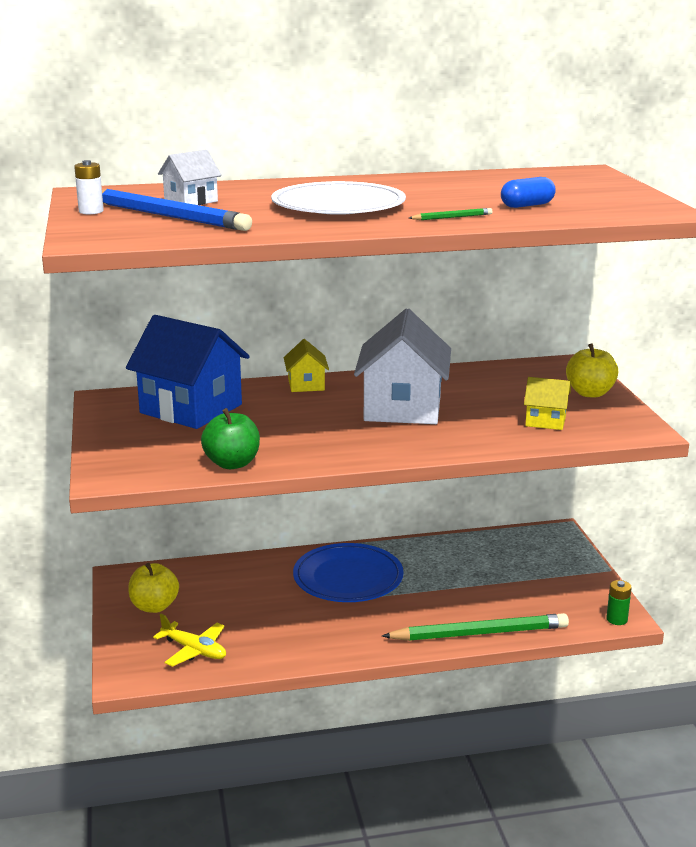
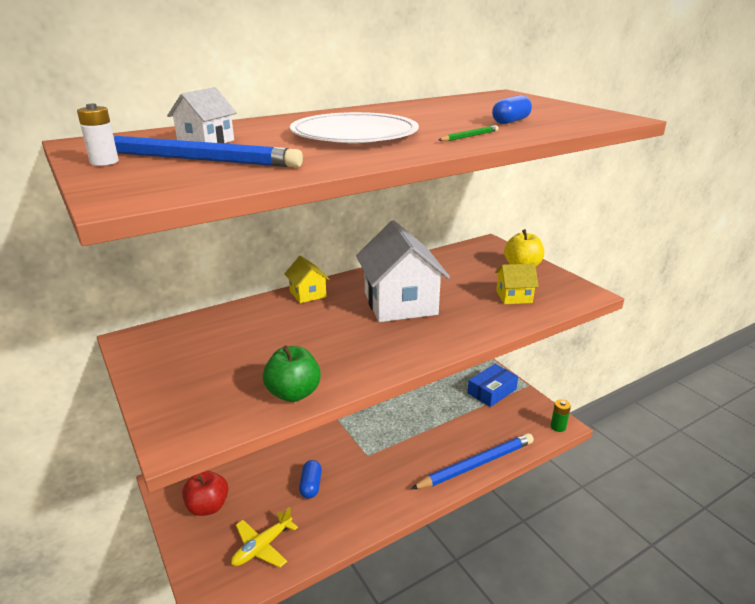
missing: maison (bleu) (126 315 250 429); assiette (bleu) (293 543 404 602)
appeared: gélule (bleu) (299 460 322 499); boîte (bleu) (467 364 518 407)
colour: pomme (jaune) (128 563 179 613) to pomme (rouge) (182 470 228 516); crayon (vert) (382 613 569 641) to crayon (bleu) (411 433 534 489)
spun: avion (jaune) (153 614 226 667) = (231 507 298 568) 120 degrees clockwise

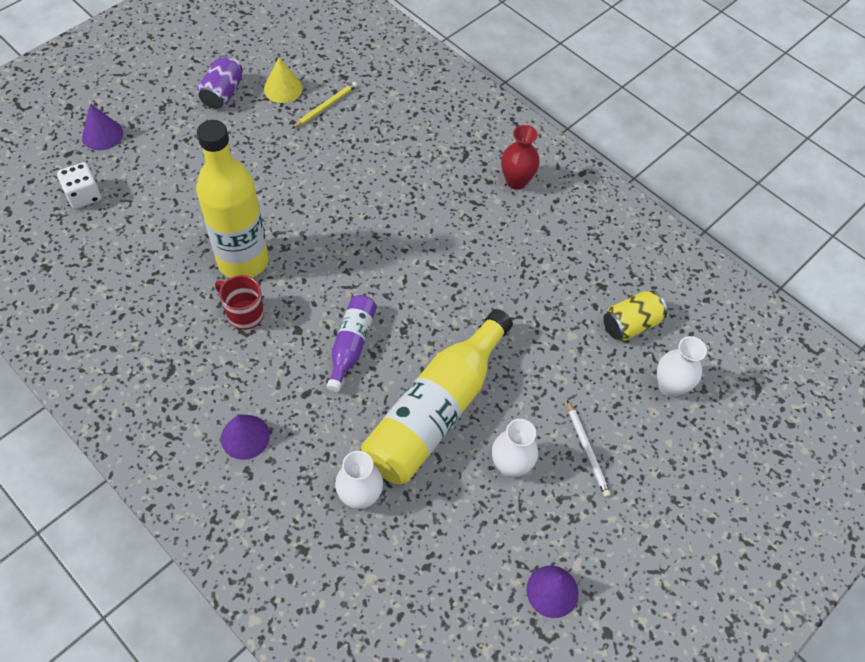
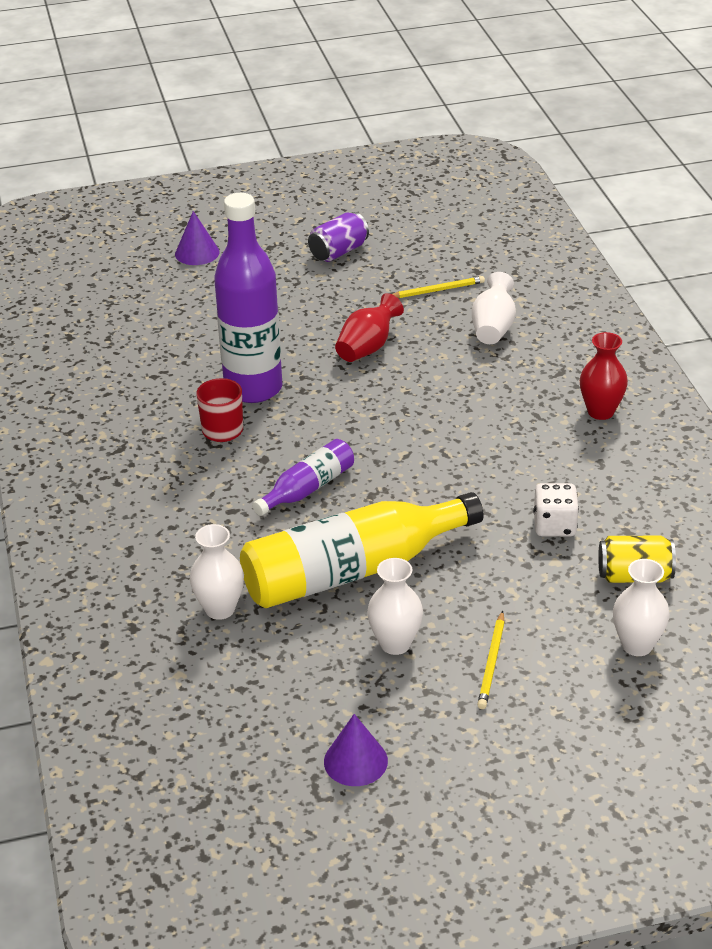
missing: cône (violet) (221 414 270 460); cône (jaune) (264 57 303 103)
appeared: vase (rouge) (335 293 404 362); vase (blanc) (472 272 516 344)
relocated: dé (blanc) (57 162 102 209) to (533 483 579 537)
colour: bouteille (jaune) (196 120 269 278) to bouteille (violet) (214 193 282 403); crayon (blanc) (567 400 611 497) to crayon (jaune) (477 611 504 709)

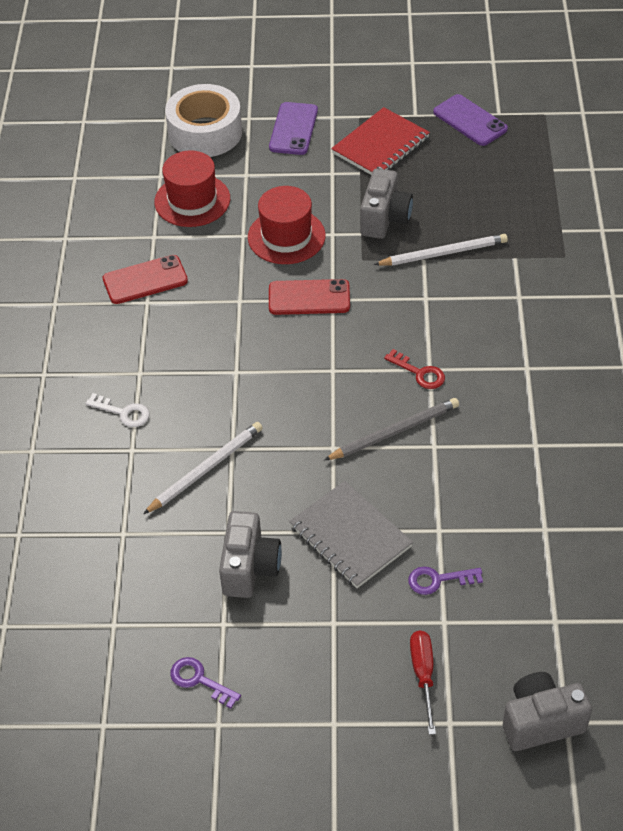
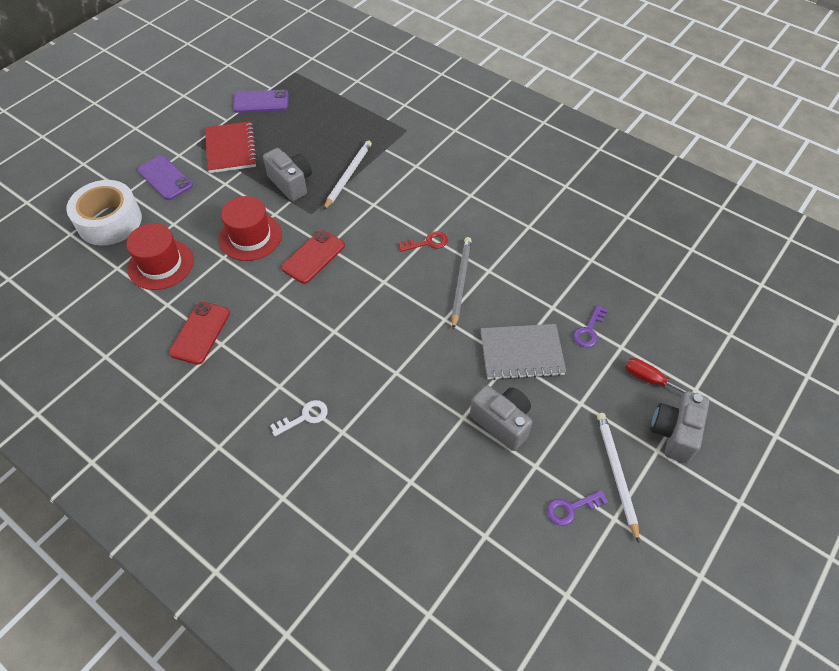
relocated: crayon (blanc) (143 422 263 514) to (597 413 639 543); appareil photo (gris) (503 672 592 751) to (651 391 709 463)

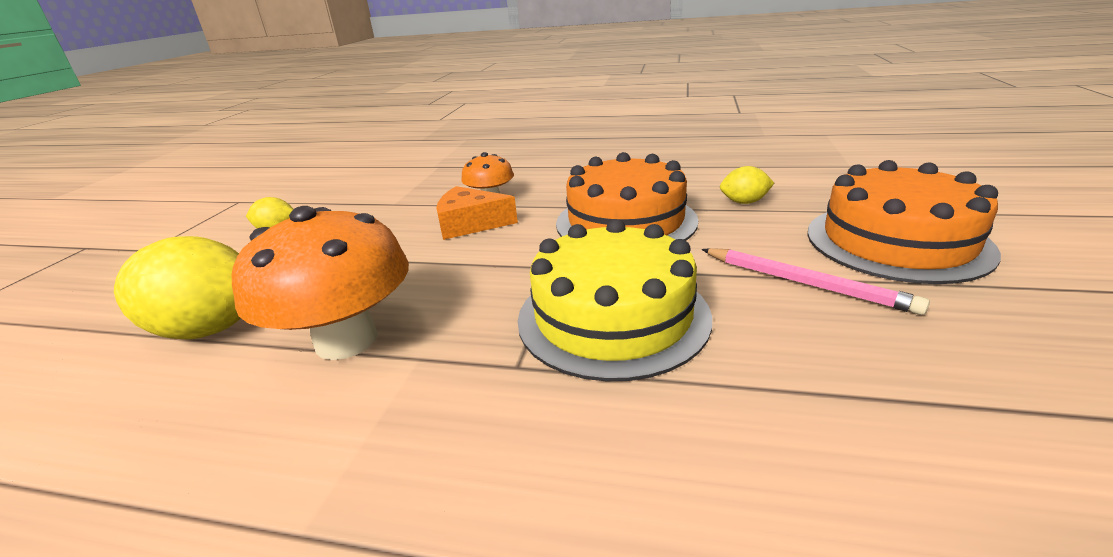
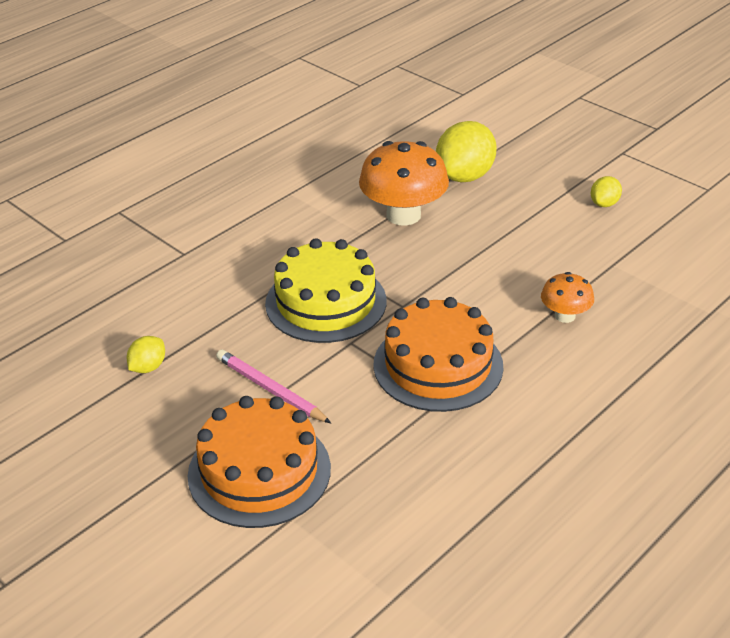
missing: fromage (orange) (436 186 518 240)
relocated: citron (jaune) (720 166 774 204) to (127 336 165 373)
spun: crayon (rose) (701 248 930 315) = (216 349 331 423) 60 degrees clockwise

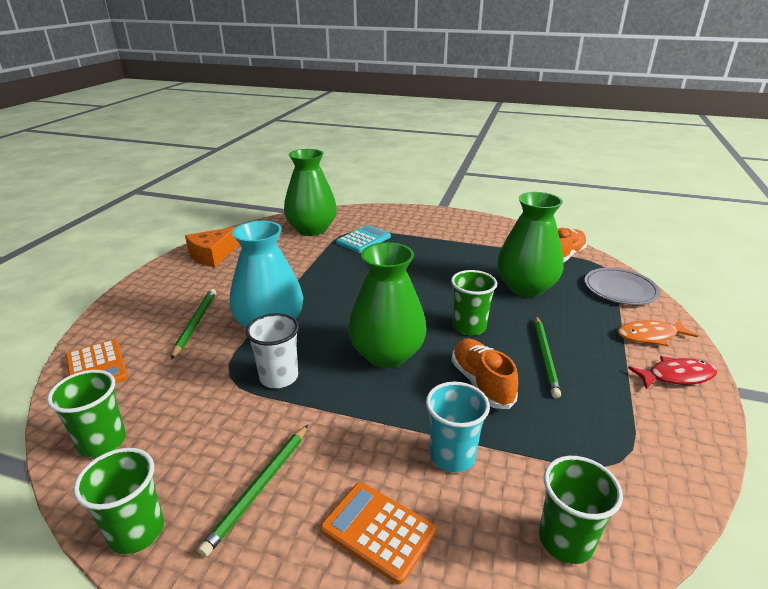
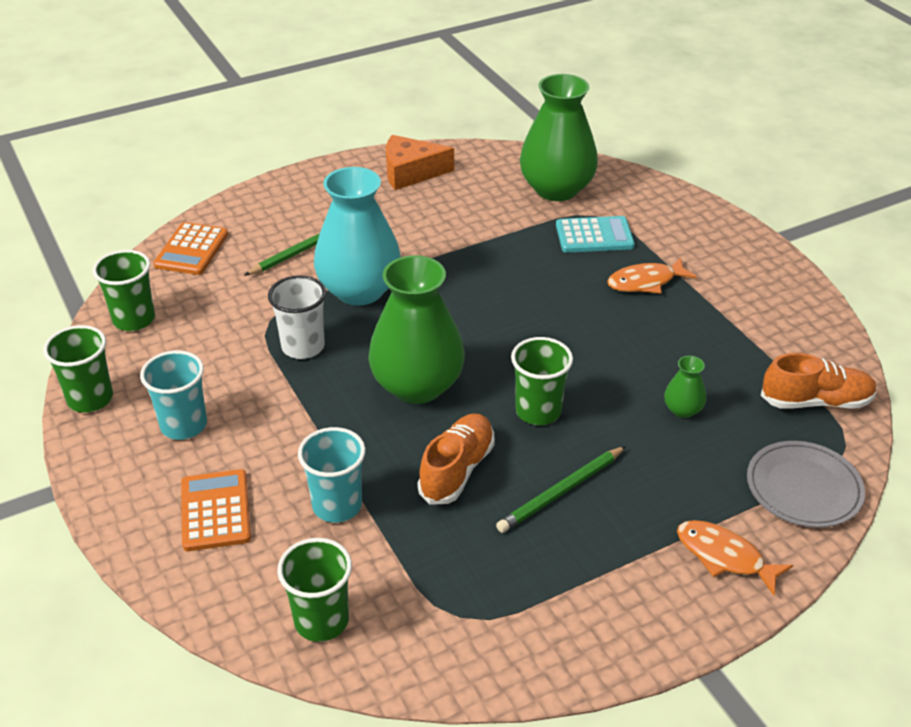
missing: poisson (rouge) (628 356 717 389)
appeared: poisson (orange) (607 257 697 293)
exchanged: crayon (vert) (198 425 308 557) to gobelet (turquoise) (140 350 207 440)
size: vase (vert) (497 192 564 297) = (664 356 706 418) x0.43

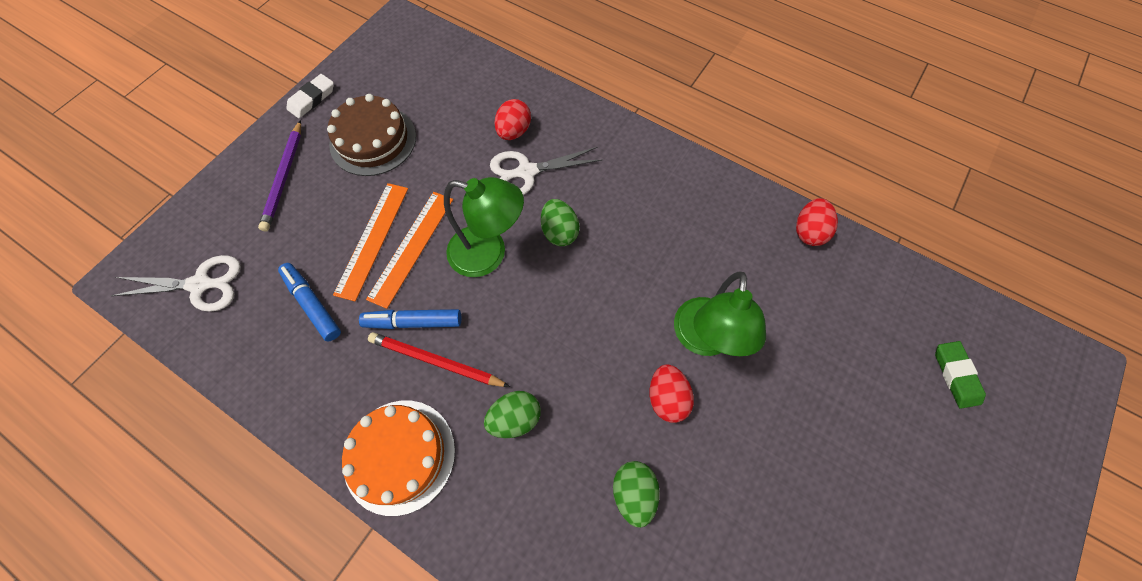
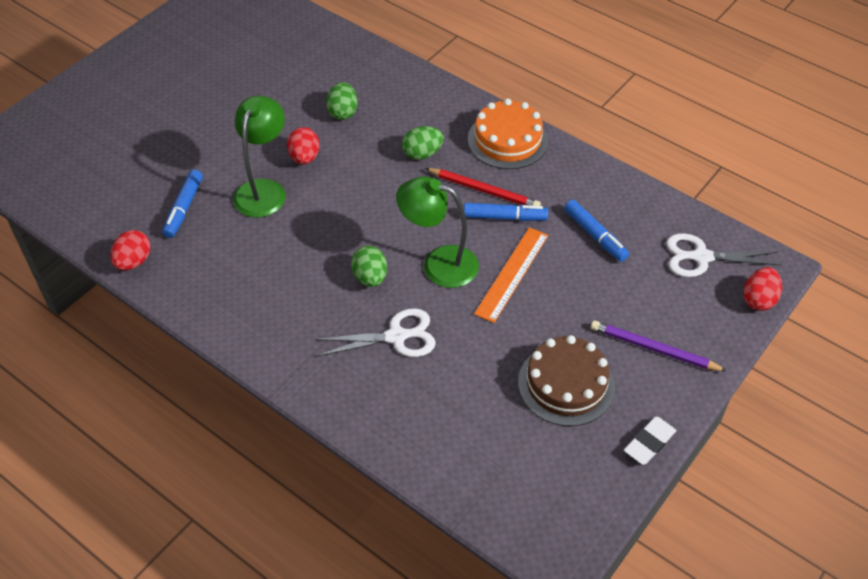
missing: règle (orange) (333 183 408 302); gomme (vert) (935 341 986 409)
appeared: feutre (bleu) (162 170 203 238)
relocated: œuf (rouge) (494 99 531 140) to (743 267 782 311)
spun: crayon (violet) (258 120 301 232) = (591 320 727 371) 75 degrees counterclockwise

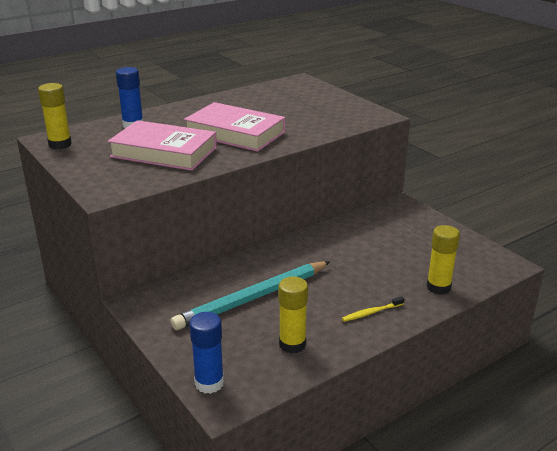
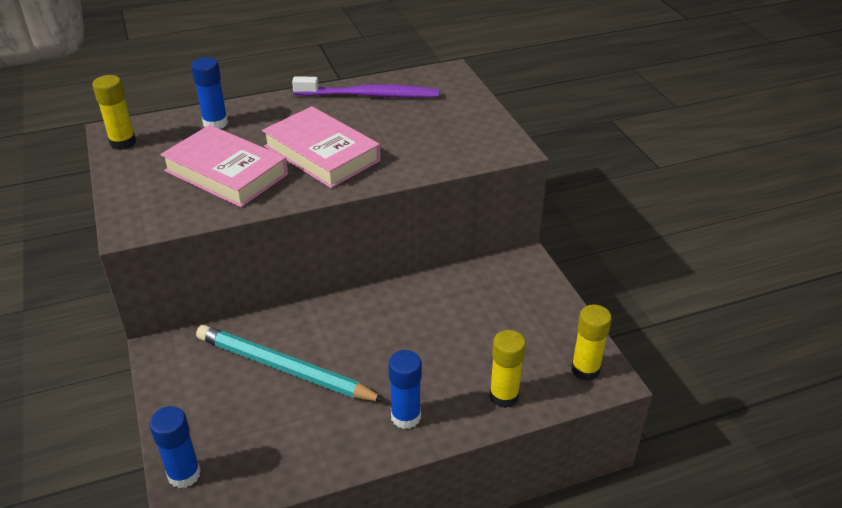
appeared: brosse à dents (violet) (292 76 439 98)
relocated: bâton de colle (jaune) (279 277 308 354) to (571 305 612 381)
exchanged: brosse à dents (jaune) (342 296 404 322) to bâton de colle (bleu) (388 350 422 429)
spun: crayon (turquoise) (171 261 331 330) = (196 325 385 401) 45 degrees clockwise

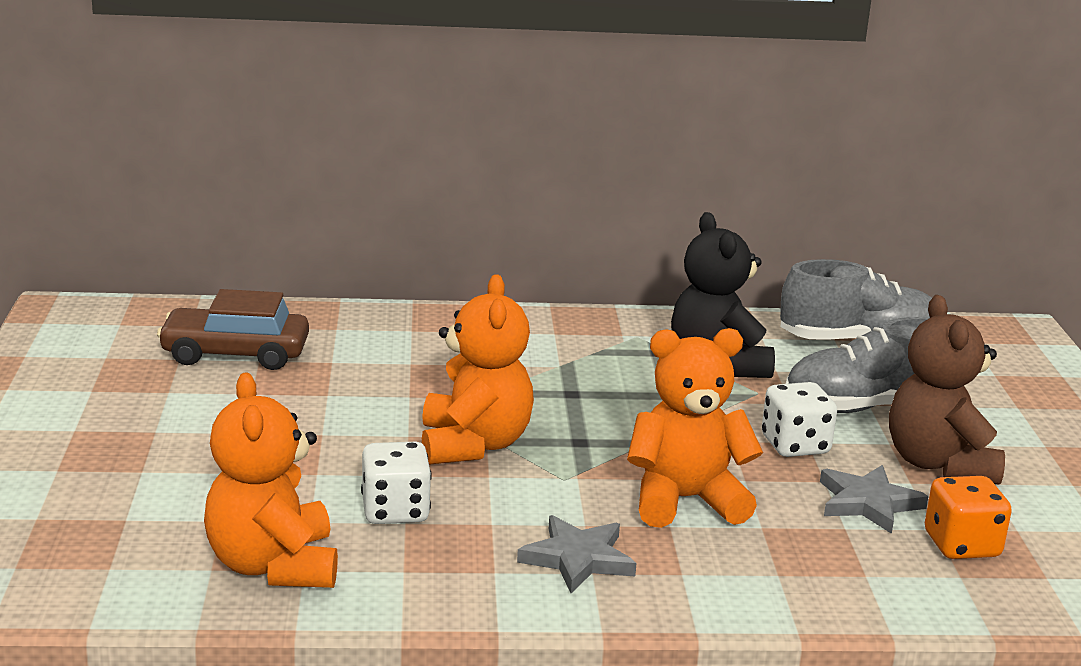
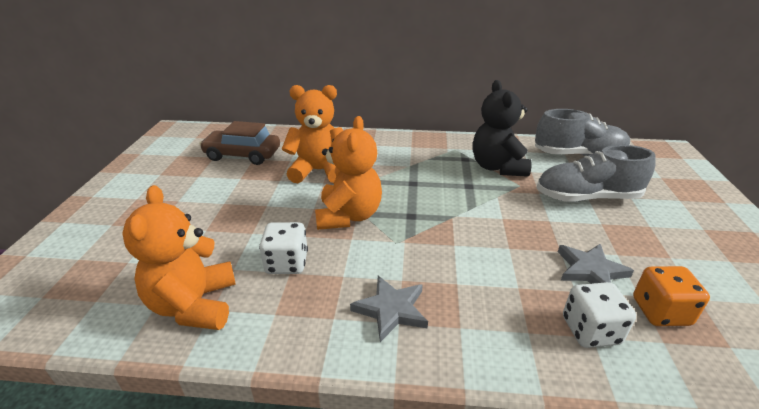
missing: ours en peluche (marron) (889 295 1005 485)
relocated: ours en peluche (orange) (627 328 763 528) to (282 85 343 183); dé (blanc) (762 382 837 457) to (563 282 636 348)

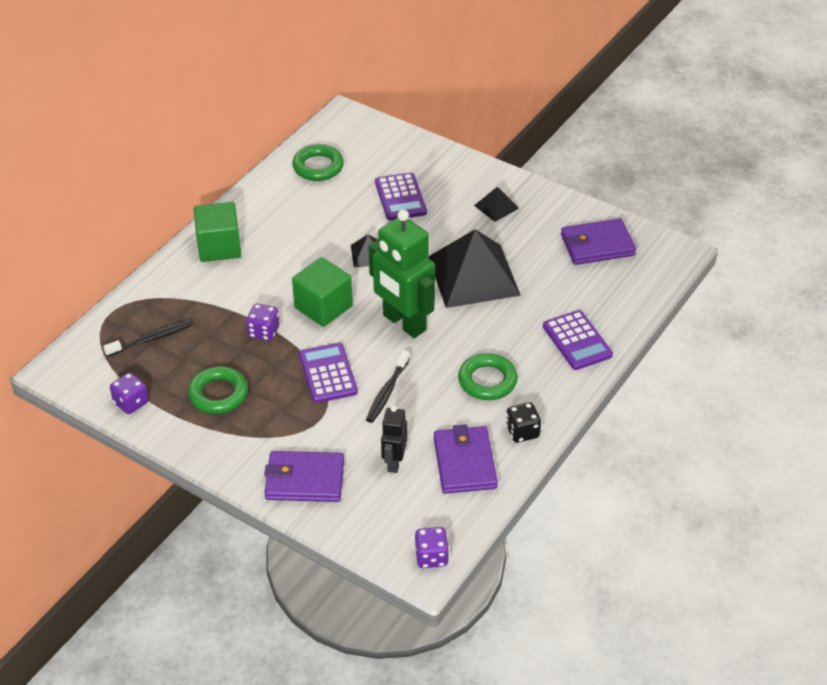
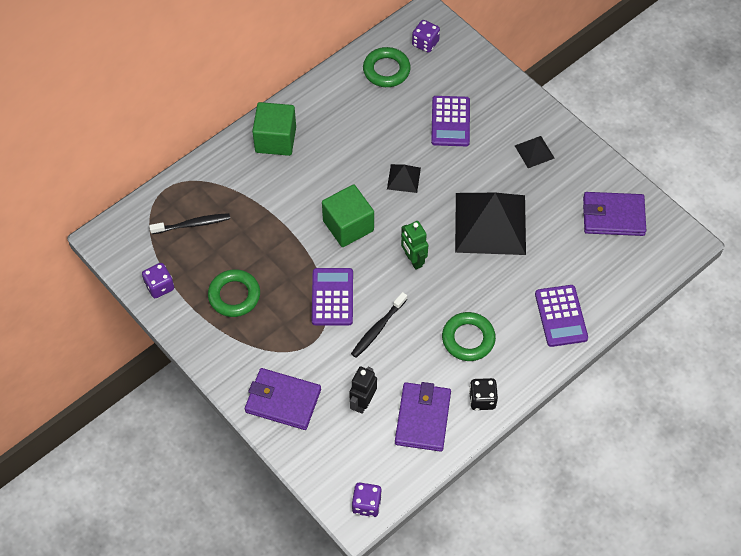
relocated: dé (violet) (246 304 279 341) to (412 20 440 53)
size: robot (vert) (368 210 435 338) = (401 221 428 270) x0.52

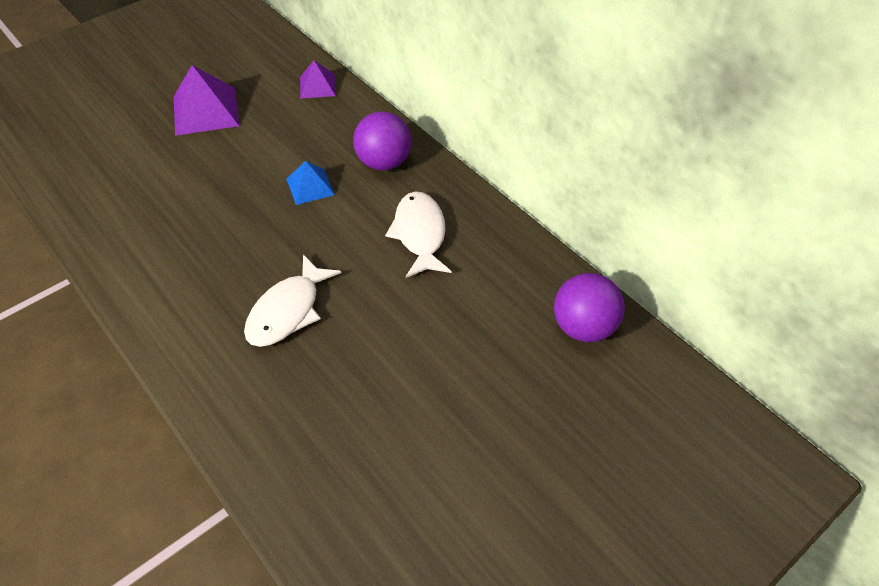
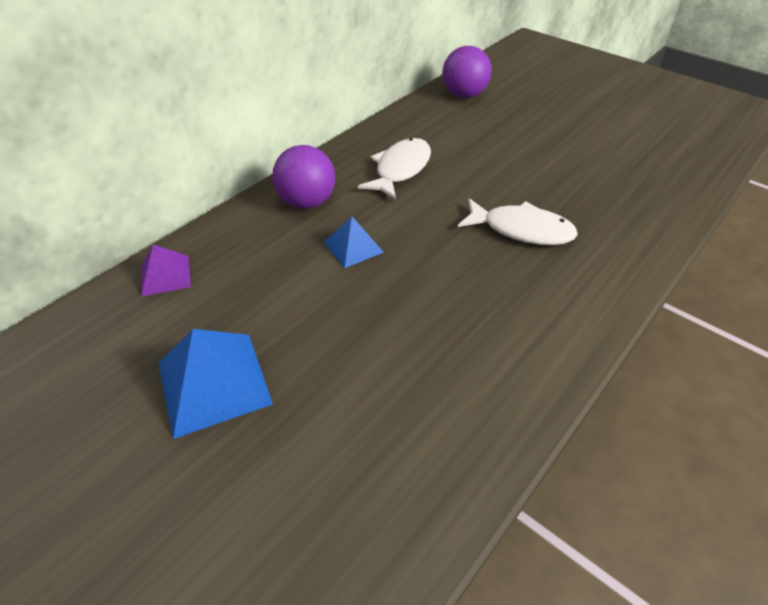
colour: pyramide (violet) (174 65 239 136) to pyramide (bleu) (158 329 273 439)
spun: poisson (blanc) (385 192 452 278) = (358 138 431 200) 135 degrees clockwise

